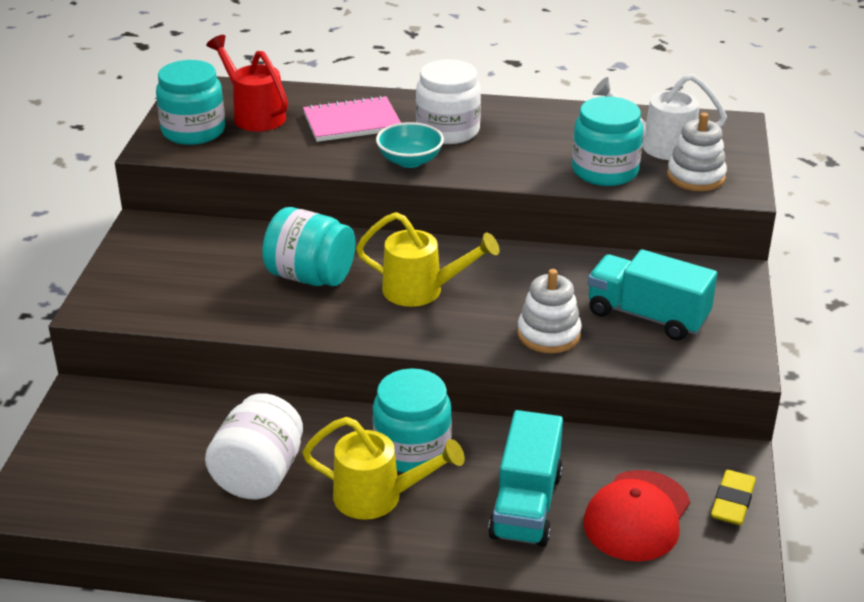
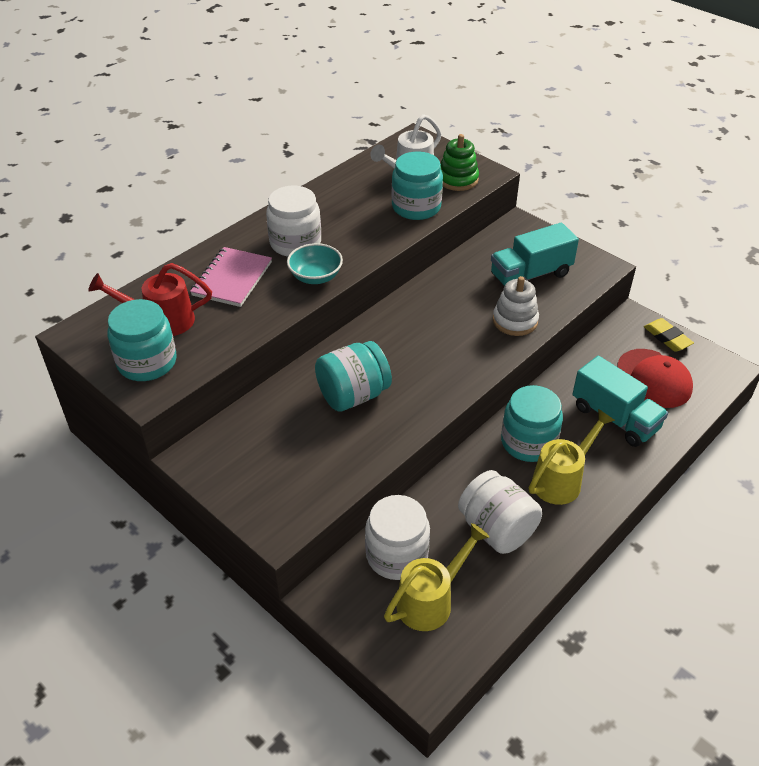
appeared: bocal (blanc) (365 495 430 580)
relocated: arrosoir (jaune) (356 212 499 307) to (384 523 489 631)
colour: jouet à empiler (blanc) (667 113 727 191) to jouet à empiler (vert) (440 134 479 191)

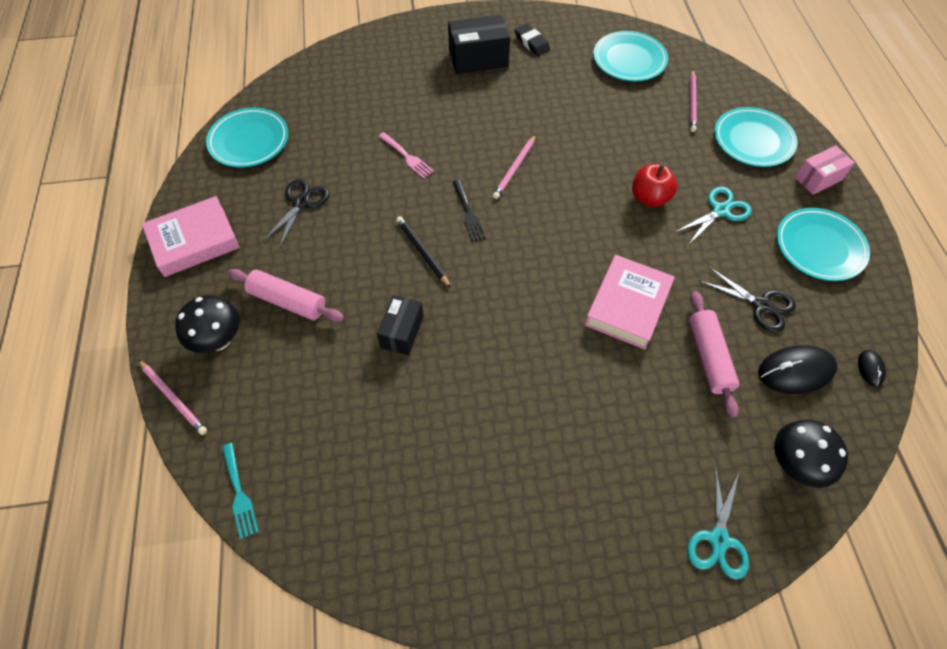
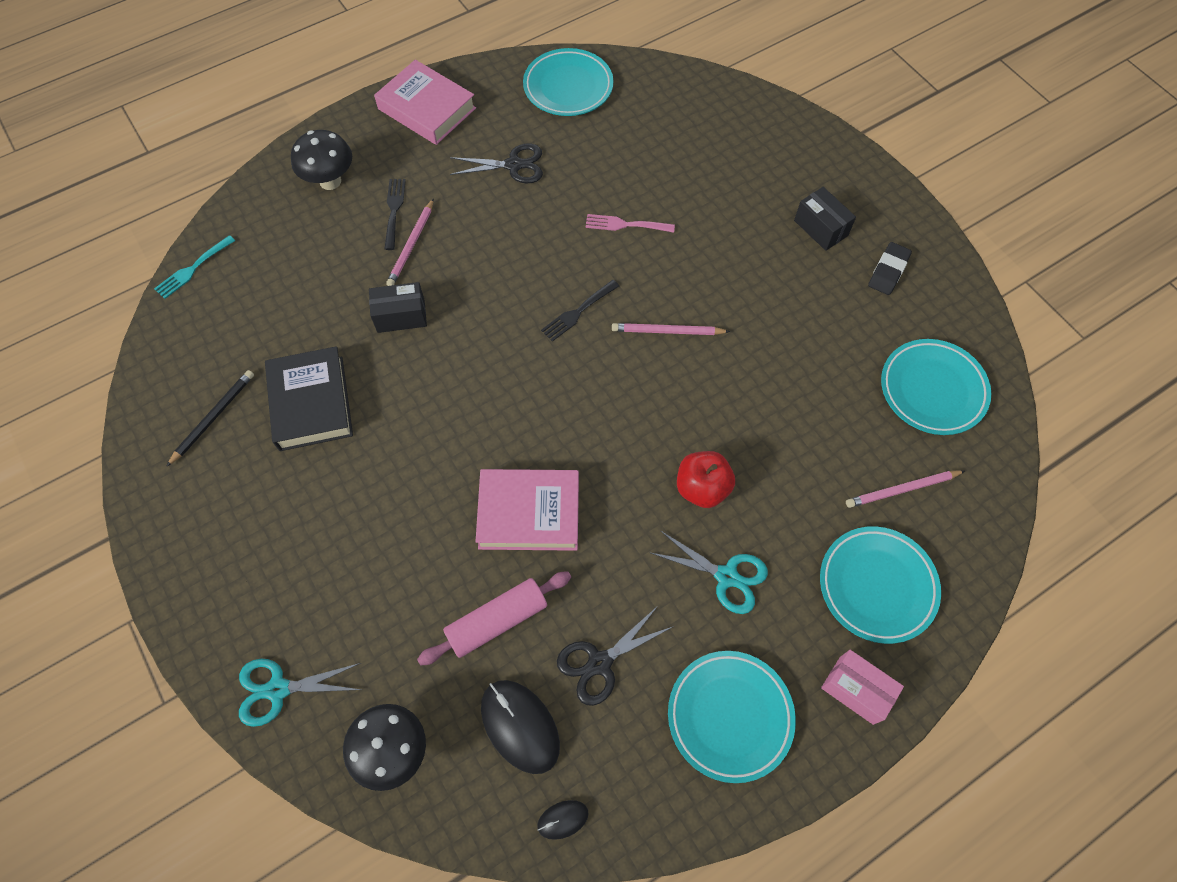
appeared: livre (noir) (265 346 353 451)
relocated: crayon (rose) (138 360 207 435) to (386 198 434 286); crayon (noir) (396 216 451 288) to (166 370 254 467)
exchanged: rouleau à pâtisserie (rose) (228 269 344 322) to fourchette (noir) (384 179 406 250)
spun: fourchette (rose) (378 132 434 179) = (585 214 675 233) 75 degrees clockwise; ciseaux (noir) (700 267 796 332) = (557 606 674 706) 45 degrees clockwise
size: boîte (noir) (448 15 510 74) = (794 187 856 251) x0.66

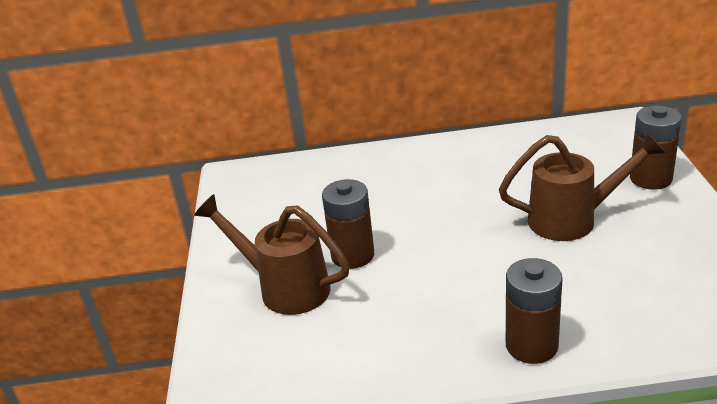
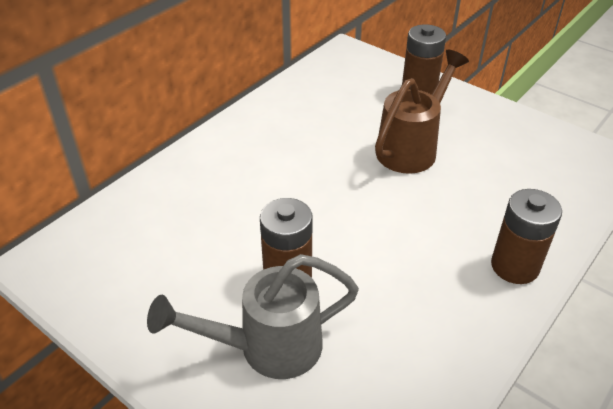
colour: arrosoir (marron) (194 194 350 315) to arrosoir (gris) (147 254 359 379)

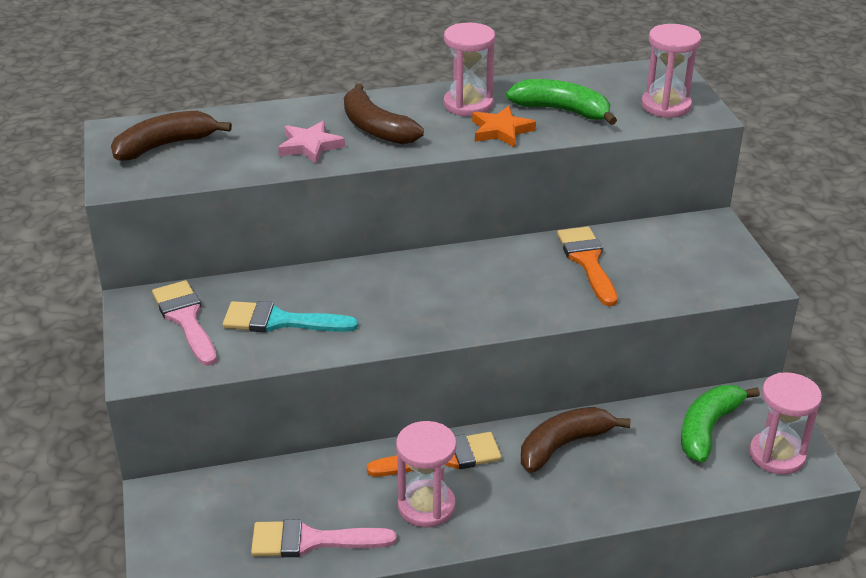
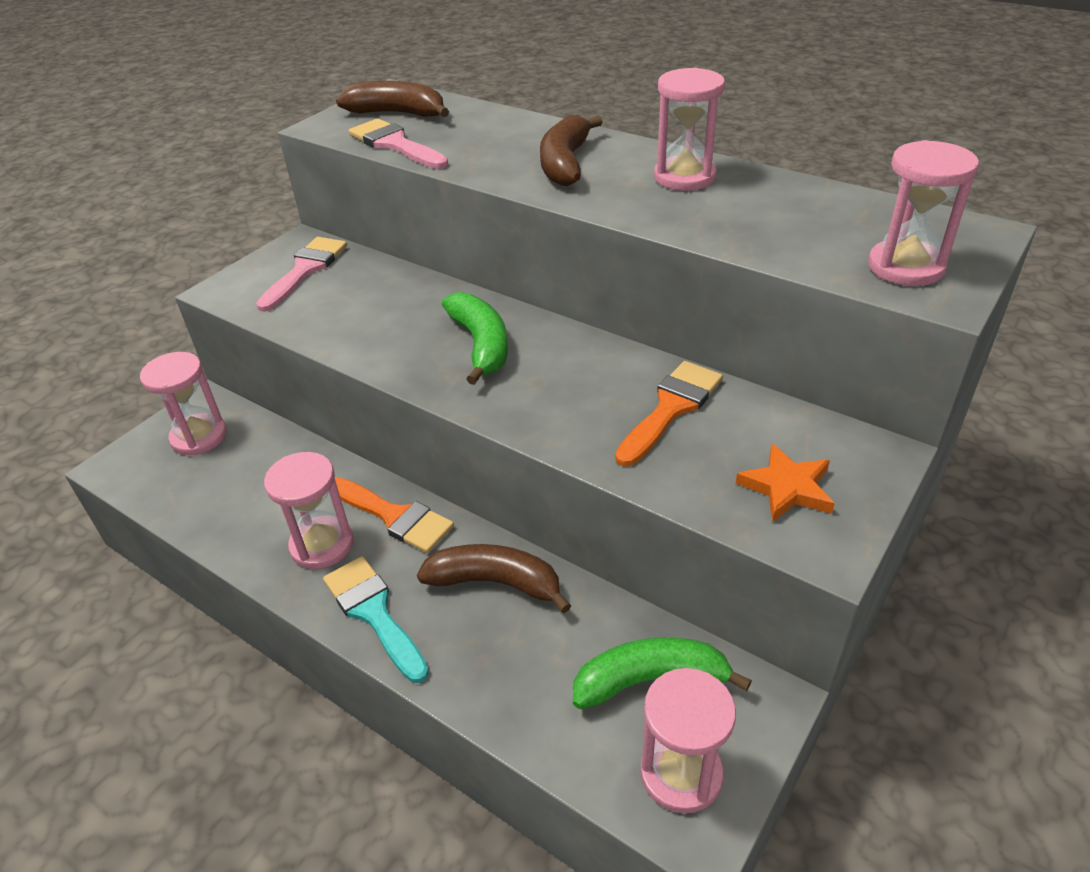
missing: étoile (rose) (278 121 345 164)
appeared: sablier (rose) (140 352 227 455)
relocated: pinceau (turquoise) (223 301 358 332) to (323 556 429 683); pinceau (rose) (251 519 397 557) to (349 119 448 169); étoile (orange) (472 106 536 147) to (736 444 835 522); banane (vert) (506 79 617 125) to (442 292 508 385)

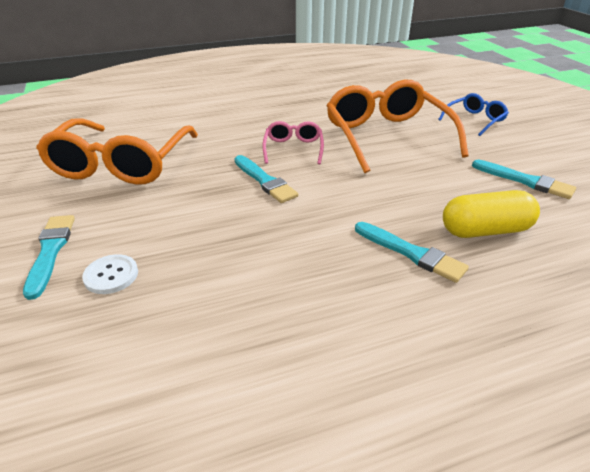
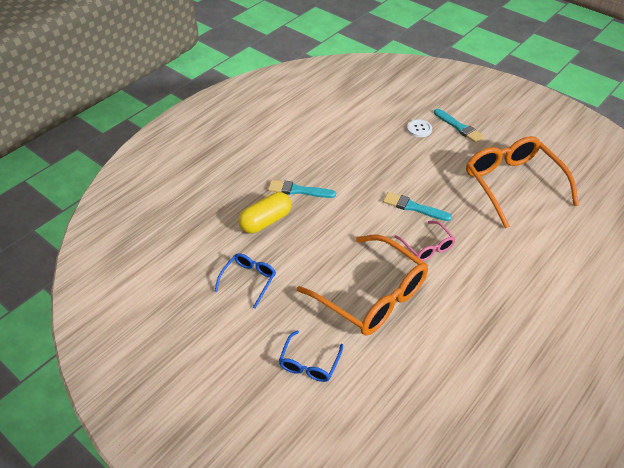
exchanged: pinceau (turquoise) (472 160 576 199) to lunettes (bleu) (214 253 276 309)

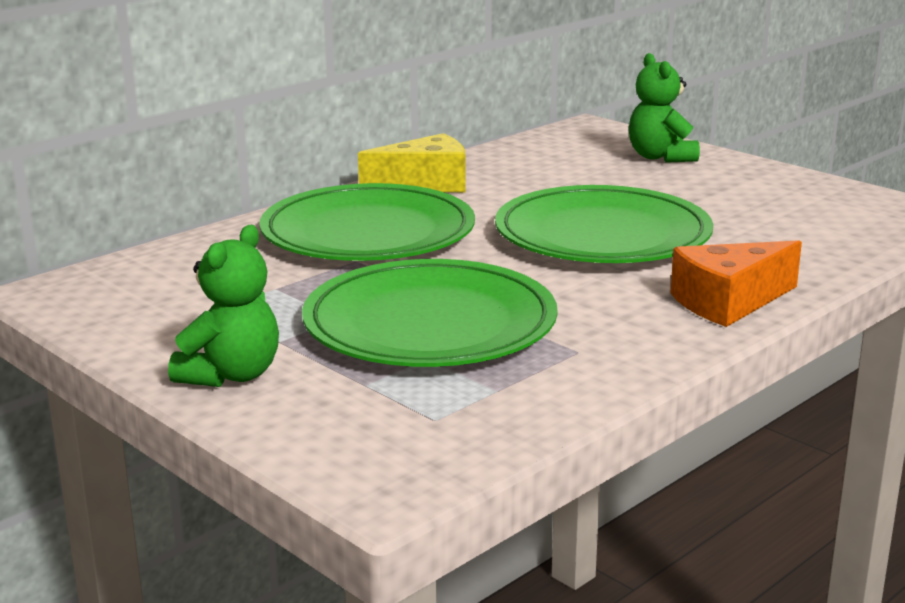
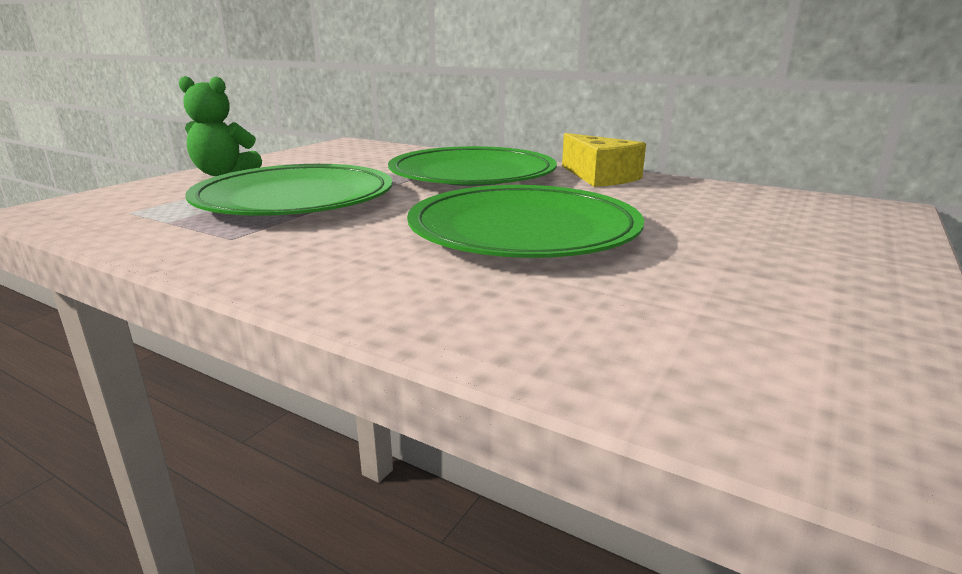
missing: ours en peluche (vert) (629 53 700 163); fromage (orange) (670 240 802 327)

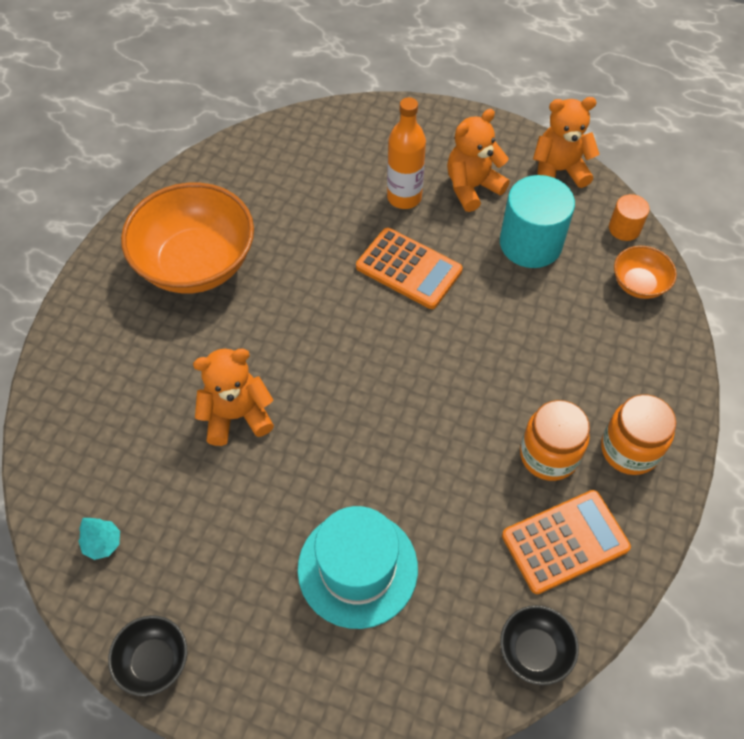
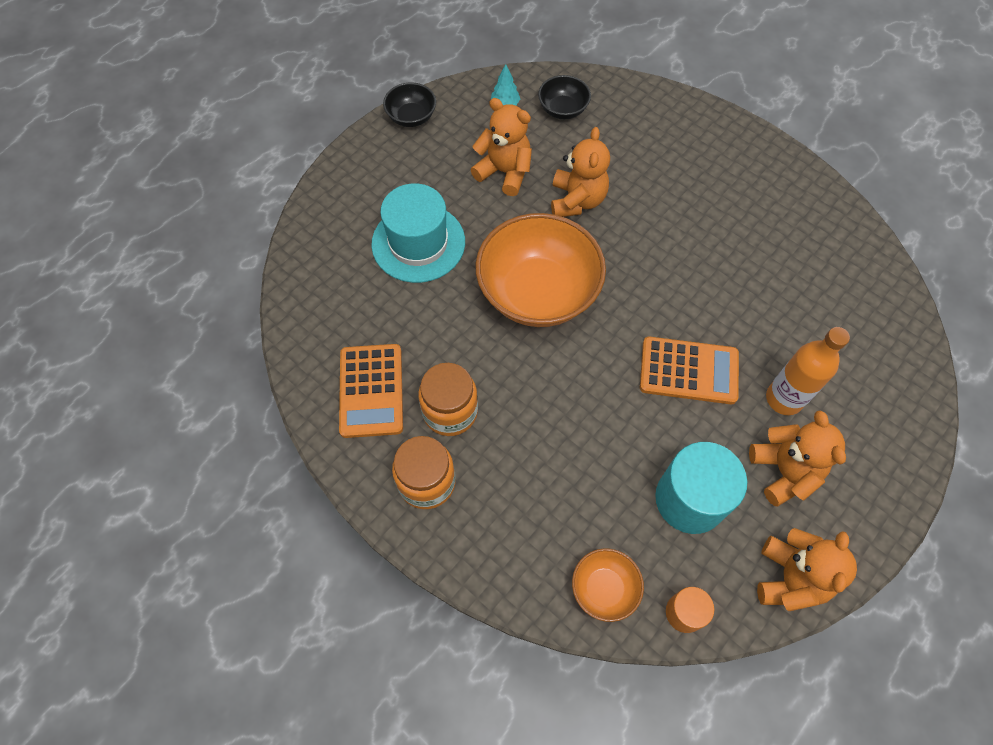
appeared: ours en peluche (orange) (471 98 532 196)
relocated: bol (orange) (121 183 254 294) to (476 213 606 327); bol (noir) (500 605 579 685) to (538 75 591 119)
spun: calculatrice (orange) (356 228 463 309) = (640 336 739 404) 135 degrees counterclockwise

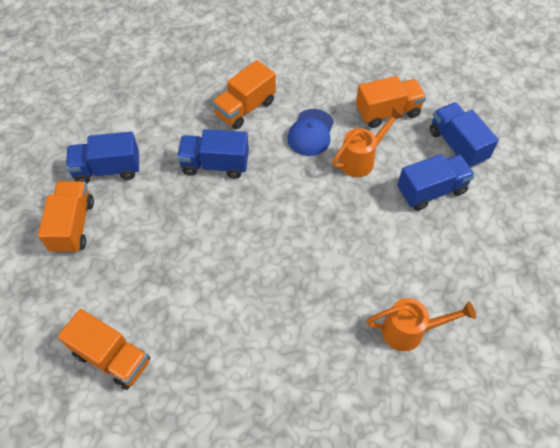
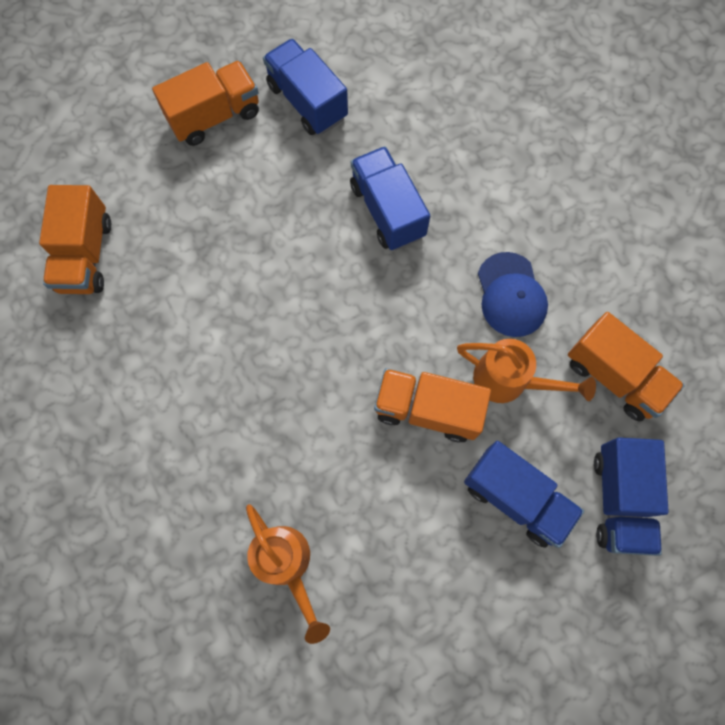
relocated: camion (orange) (212 60 276 129) to (374 368 491 443)
spun: casquette (bleu) (287 109 334 156) = (478 252 548 337) 90 degrees counterclockwise; camion (bleu) (430 102 499 168) = (594 437 669 556) 150 degrees clockwise

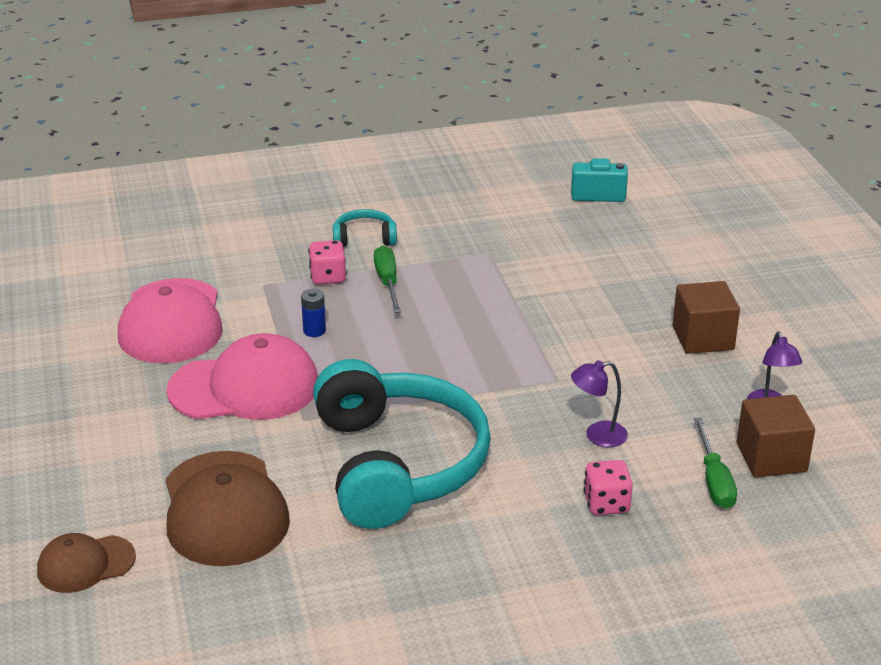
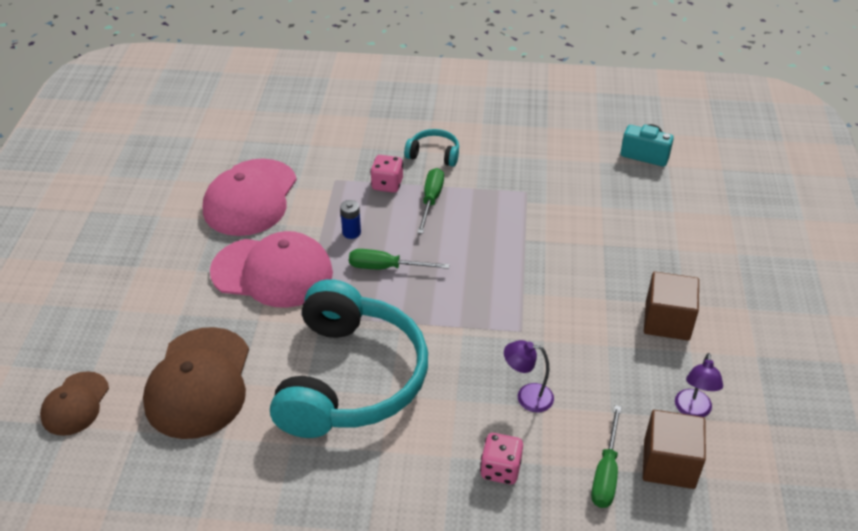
appeared: tournevis (vert) (349 249 450 269)
spun: casquette (marron) (37 533 136 593) = (40 371 109 436) 75 degrees counterclockwise

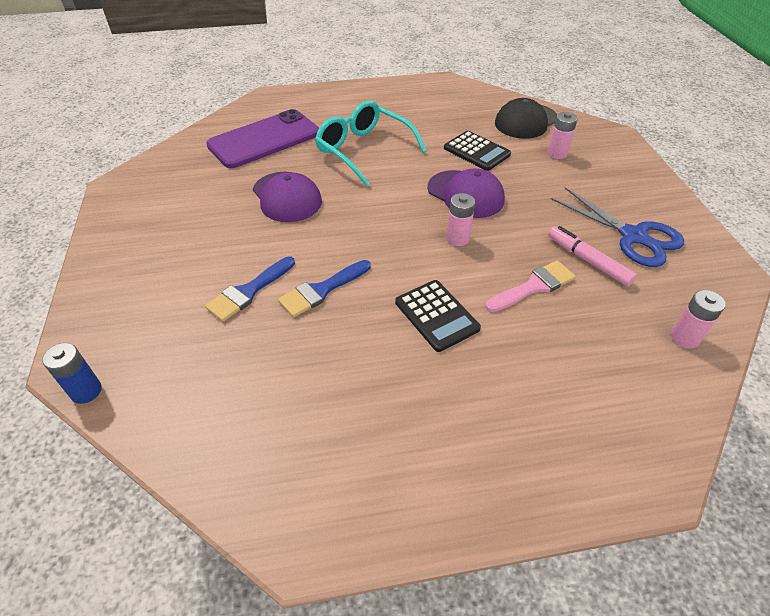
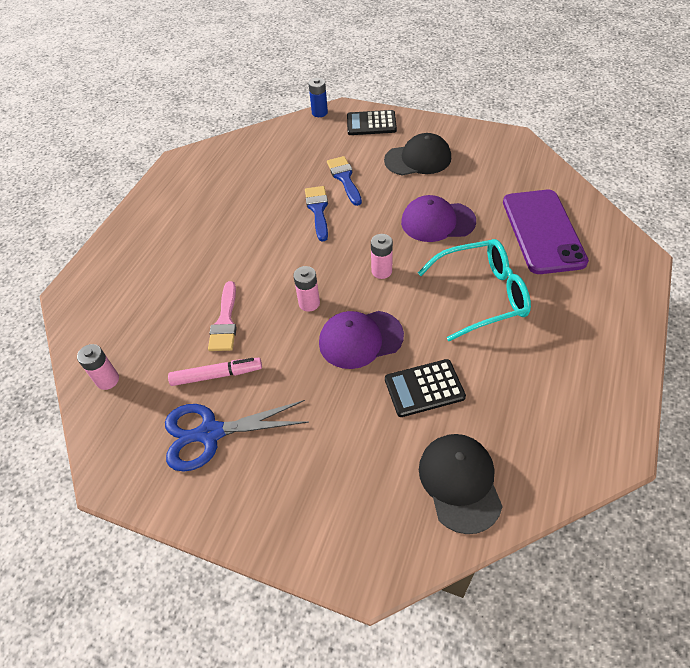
appeared: casquette (noir) (384 133 451 176)
relocated: calculatrice (noir) (395 280 481 352) to (347 110 397 135); pile (rose) (547 112 578 159) to (371 234 393 279)

